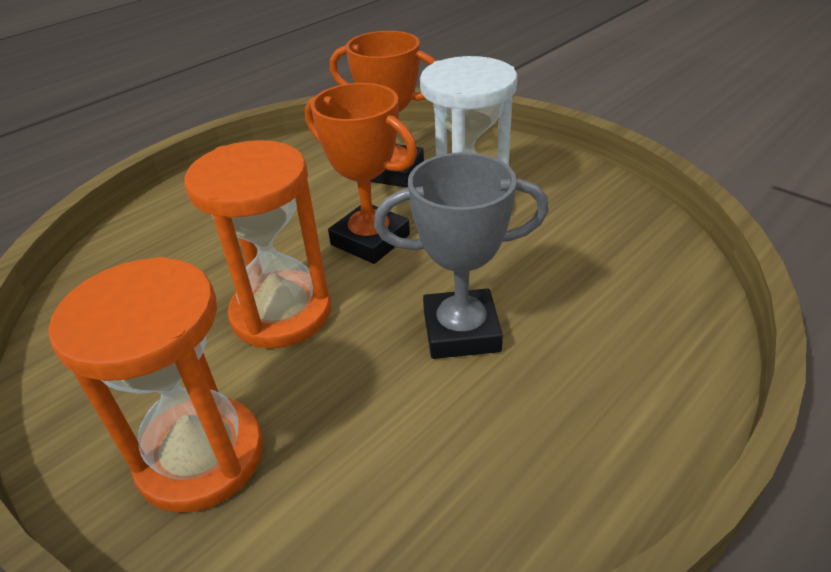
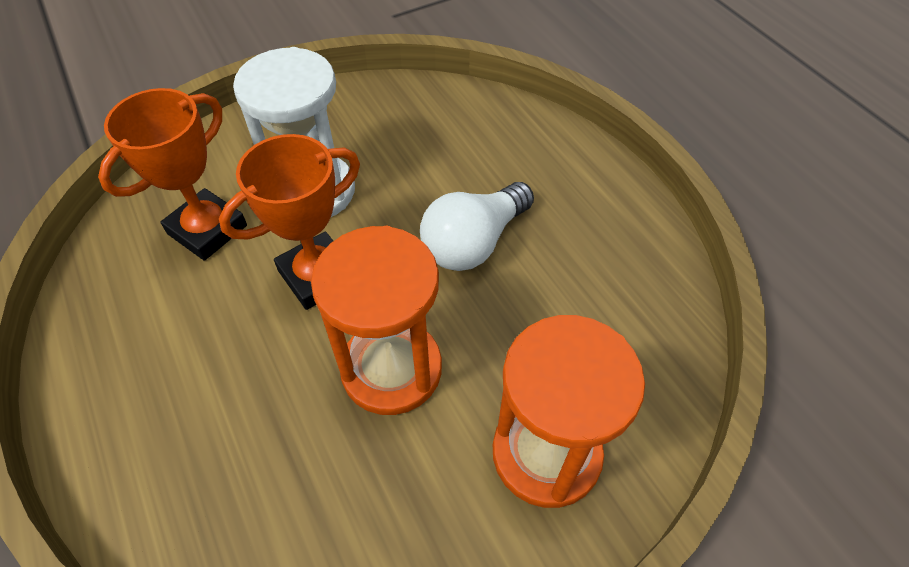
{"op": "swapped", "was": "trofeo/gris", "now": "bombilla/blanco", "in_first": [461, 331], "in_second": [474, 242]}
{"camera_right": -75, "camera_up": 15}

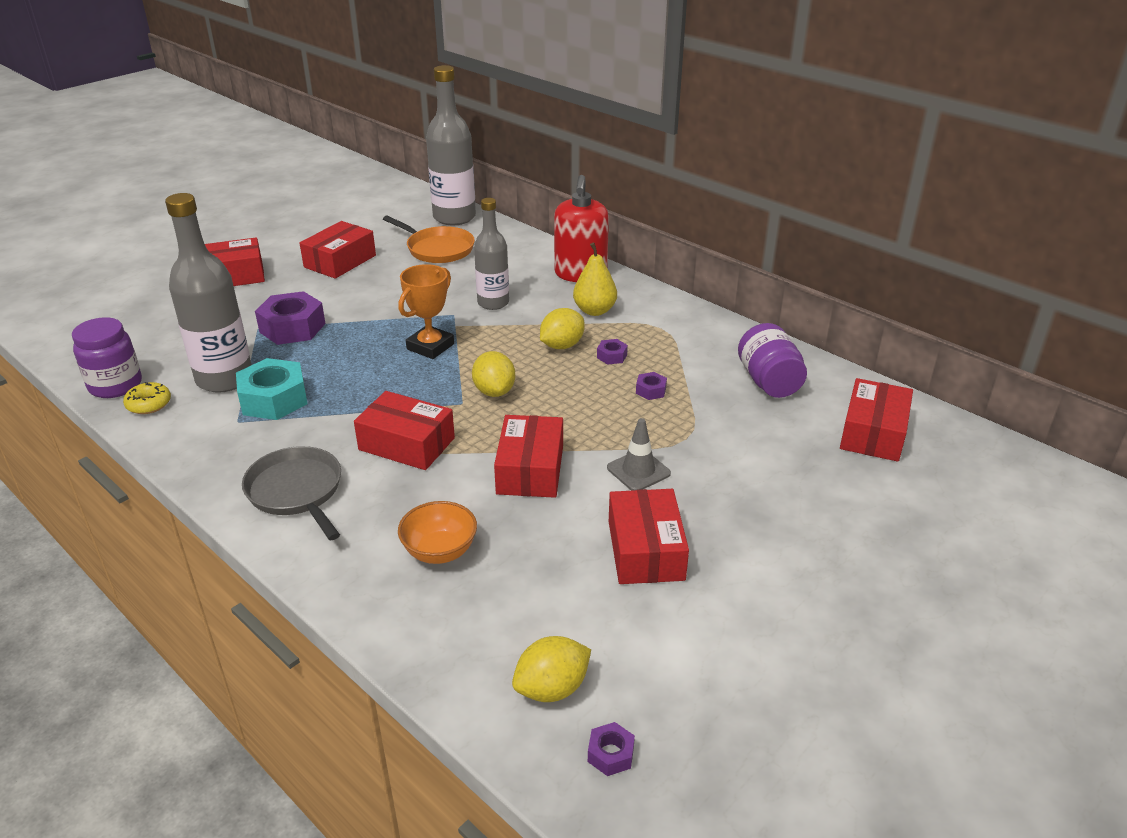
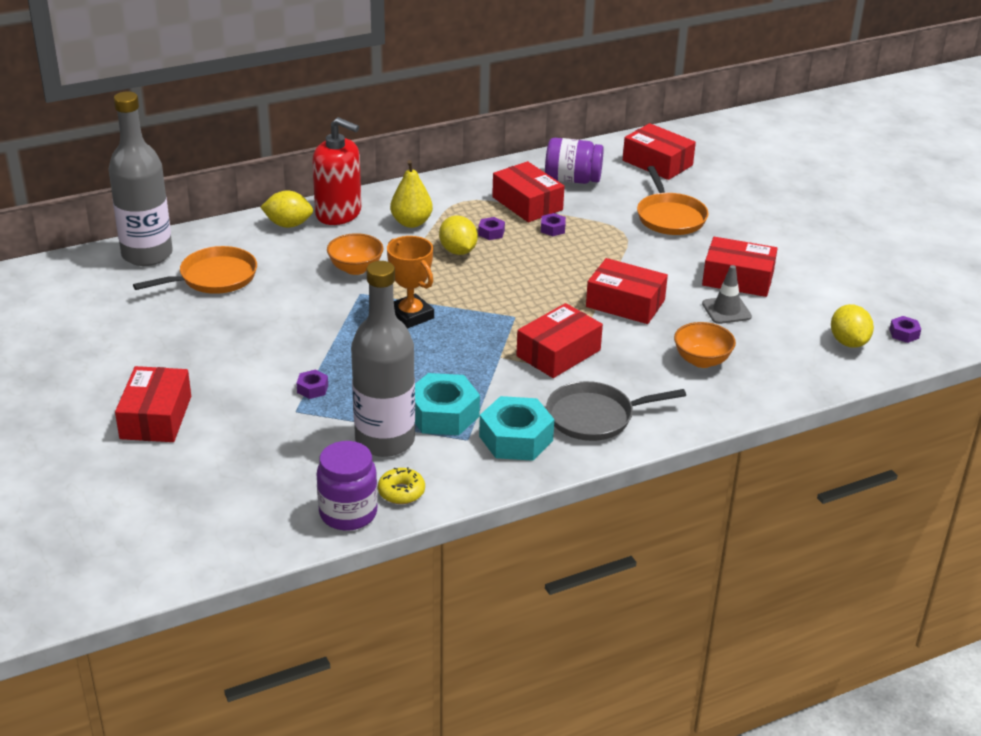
{"op": "swapped", "was": "botella/gris", "now": "cuenco/naranja", "in_first": [493, 303], "in_second": [355, 268]}
{"op": "shifted", "was": "caja/rojo", "in_first": [340, 261], "in_second": [527, 203]}
{"op": "scaled", "was": "tuerca/morado", "in_first": [292, 328], "in_second": [312, 389], "ratio": 0.46}
{"op": "shifted", "was": "limón/amarillo", "in_first": [494, 391], "in_second": [288, 225]}
{"op": "shifted", "was": "cono de tráfico/gris", "in_first": [638, 471], "in_second": [726, 310]}
{"op": "new", "now": "sartén/naranja", "in_second": [670, 217]}
{"op": "new", "now": "tuerca/turquesa", "in_second": [516, 438]}
{"camera_right": -70, "camera_up": 0}

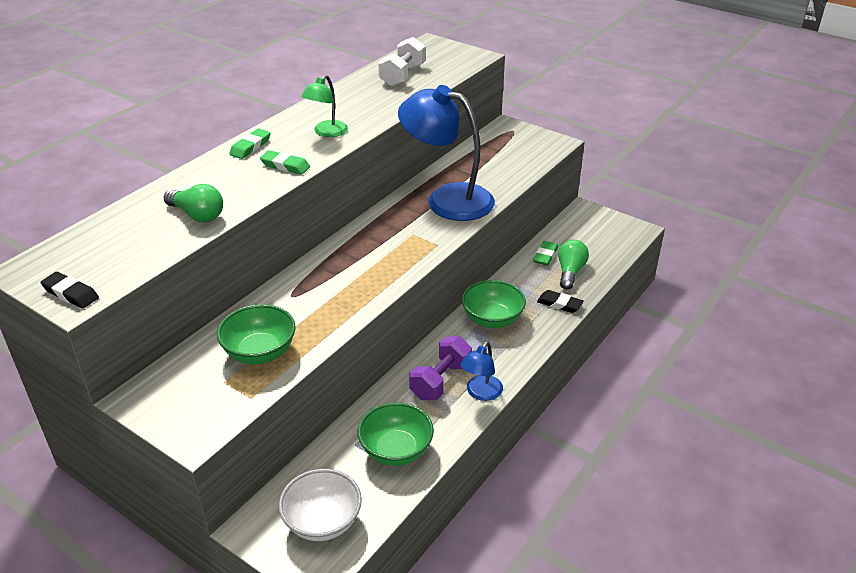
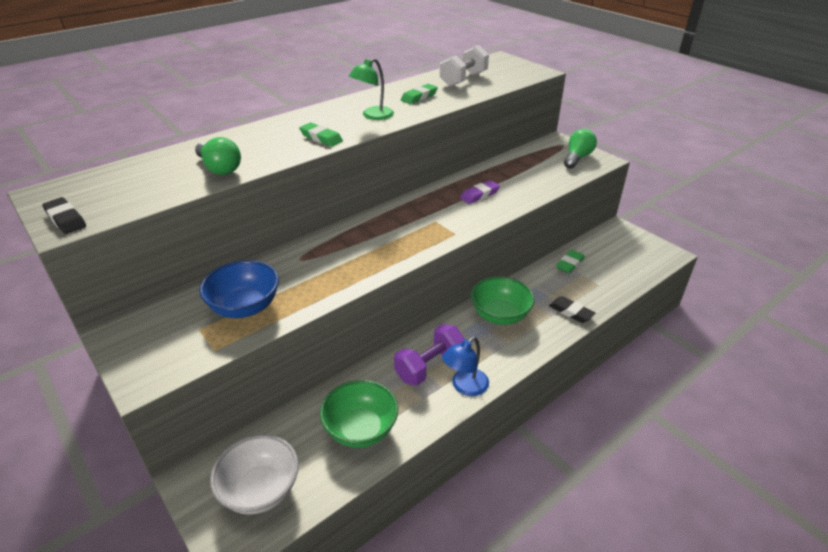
{"op": "swapped", "was": "lámpara/azul", "now": "goma de borrar/morado", "in_first": [447, 199], "in_second": [479, 195]}
{"op": "shifted", "was": "goma de borrar/verde", "in_first": [250, 147], "in_second": [419, 97]}
{"op": "shifted", "was": "bombilla/verde", "in_first": [570, 272], "in_second": [577, 158]}
{"op": "repainted", "was": "cuenco/verde", "now": "cuenco/azul", "in_first": [260, 352], "in_second": [245, 307]}
{"camera_right": 15, "camera_up": 0}

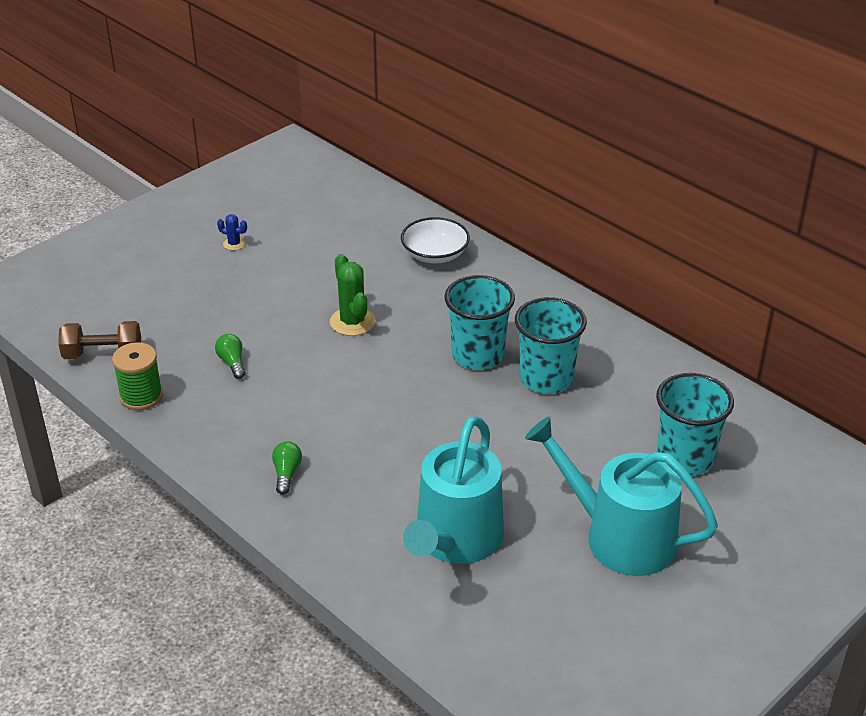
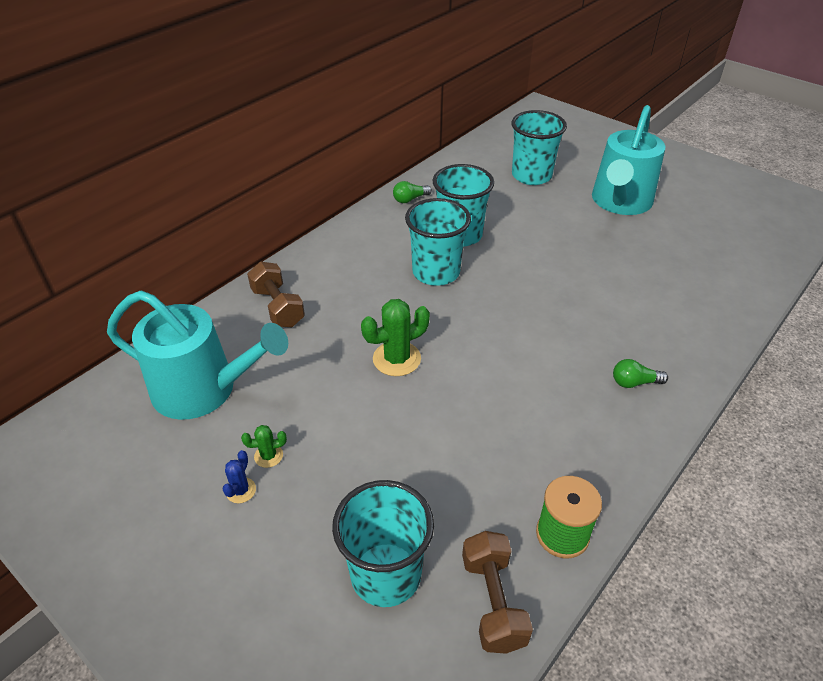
{"op": "swapped", "was": "cuenco/blanco", "now": "mancuerna/marrón", "in_first": [435, 254], "in_second": [278, 307]}
{"op": "shifted", "was": "bombilla/verde", "in_first": [232, 363], "in_second": [410, 199]}
{"op": "shifted", "was": "regadera/turquesa", "in_first": [455, 540], "in_second": [203, 389]}
{"op": "new", "now": "cactus/verde", "in_second": [268, 456]}
{"op": "new", "now": "vaso/turquesa", "in_second": [386, 574]}
{"camera_right": -95, "camera_up": 5}

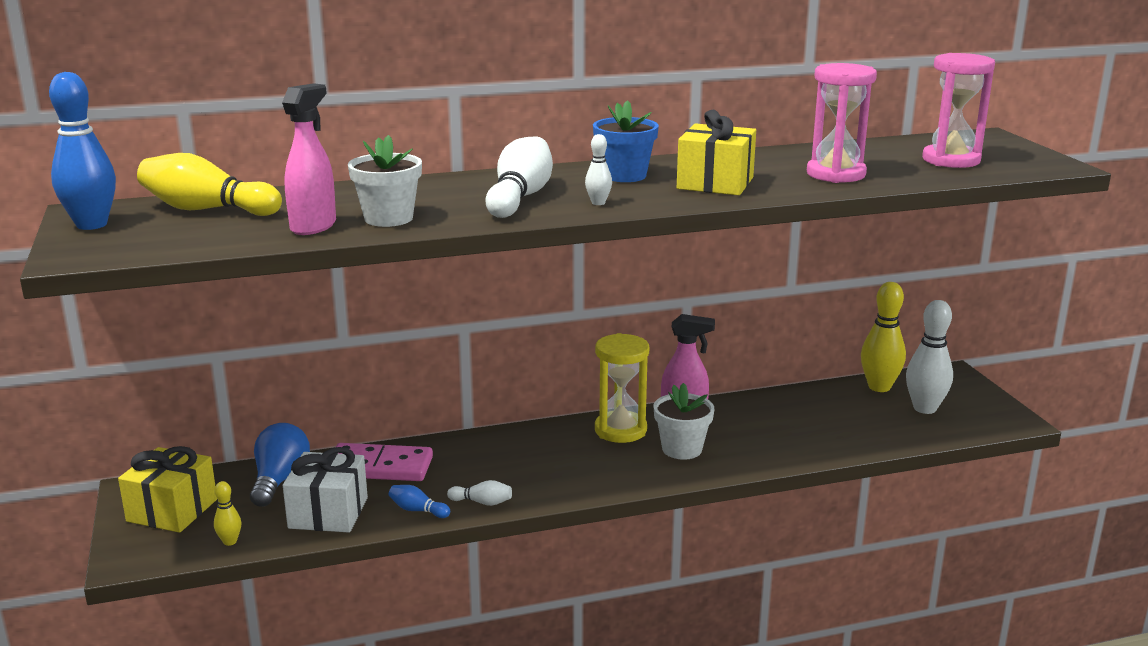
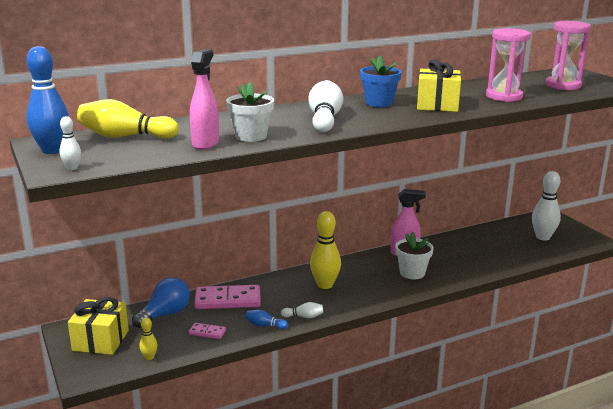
{"op": "shifted", "was": "bolo/blanco", "in_first": [598, 203], "in_second": [72, 168]}
{"op": "shifted", "was": "bolo/amarillo", "in_first": [879, 387], "in_second": [325, 285]}
{"op": "gone", "was": "reloj de arena/amarillo", "in_first": [620, 430]}
{"op": "rotated", "was": "bombilla/azul", "in_first": [279, 480], "in_second": [165, 314], "clockwise": 45}
{"op": "swapped", "was": "regalo/blanco", "now": "ficha de dominó/rosa", "in_first": [328, 513], "in_second": [207, 332]}
{"camera_right": -10, "camera_up": 0}

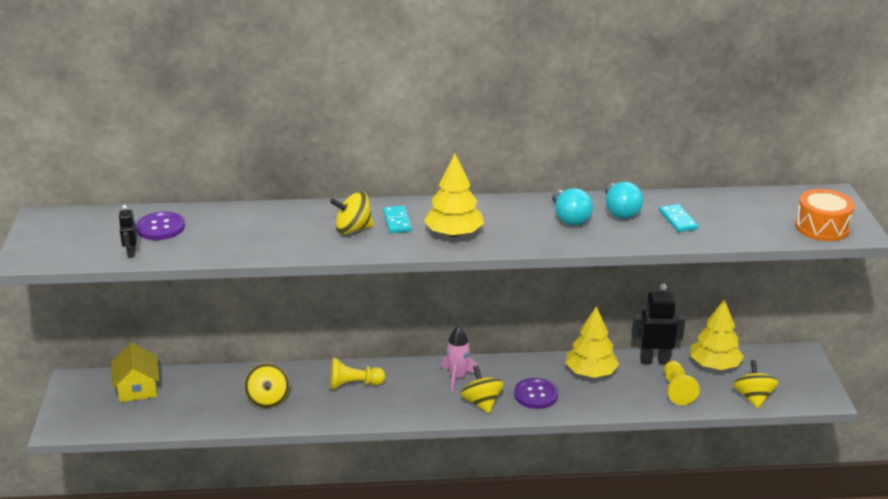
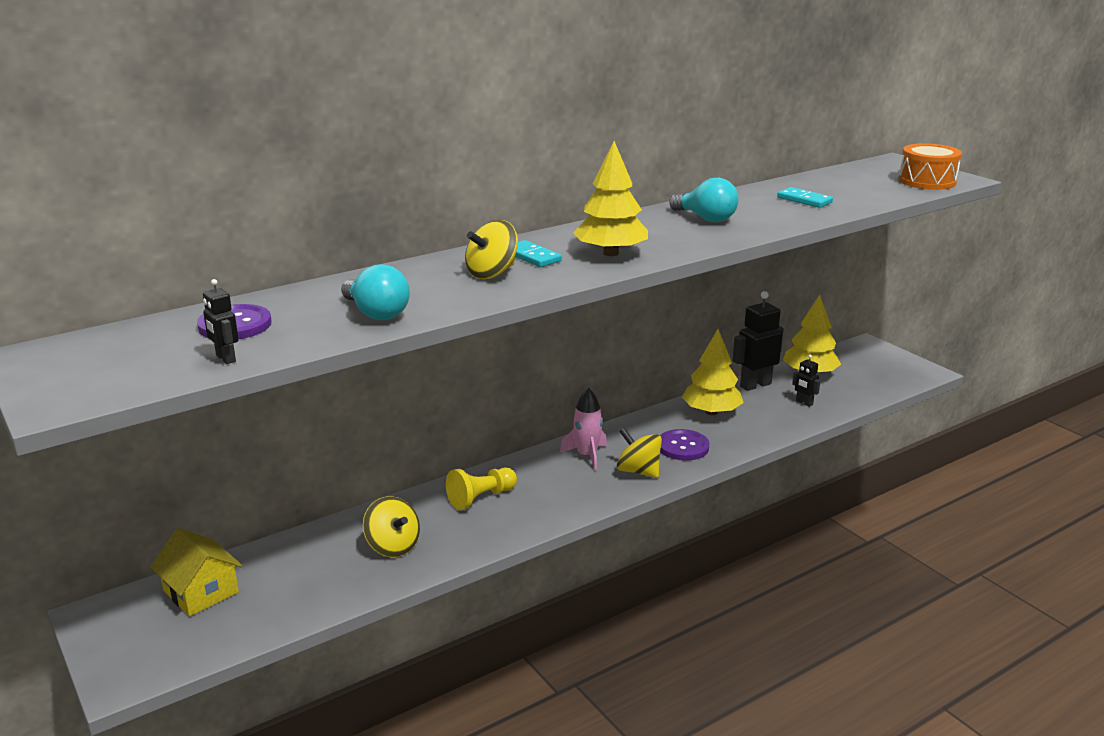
{"op": "shifted", "was": "bombilla/turquesa", "in_first": [620, 211], "in_second": [376, 313]}
{"op": "gone", "was": "peonza/amarillo", "in_first": [753, 398]}
{"op": "swapped", "was": "peón/amarillo", "now": "robot/negro", "in_first": [677, 390], "in_second": [804, 403]}
{"camera_right": -30, "camera_up": -5}

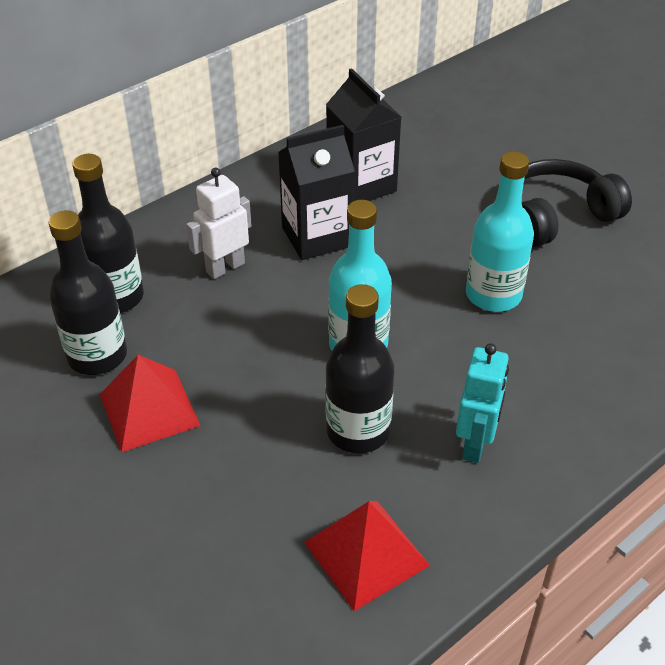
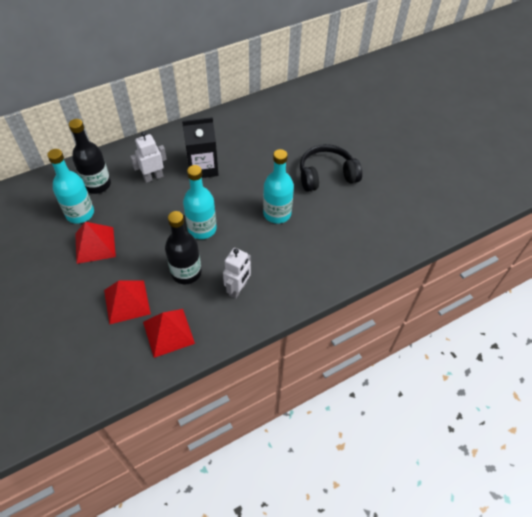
{"op": "gone", "was": "cartón de leche/negro", "in_first": [361, 185]}
{"op": "repainted", "was": "botella/negro", "now": "botella/turquesa", "in_first": [97, 356], "in_second": [80, 213]}
{"op": "repainted", "was": "robot/turquesa", "now": "robot/blanco", "in_first": [475, 444], "in_second": [238, 289]}
{"op": "new", "now": "pirámide/rojo", "in_second": [127, 302]}
{"camera_right": 10, "camera_up": 10}

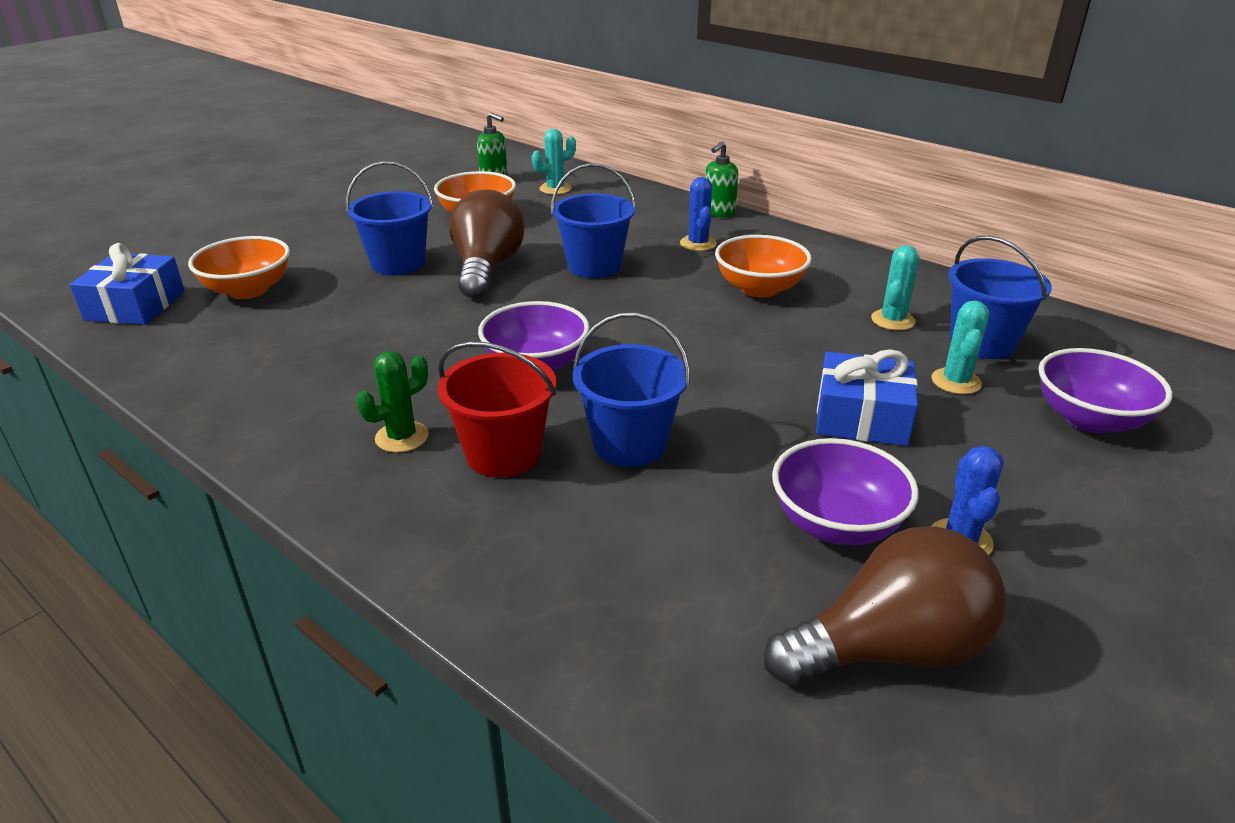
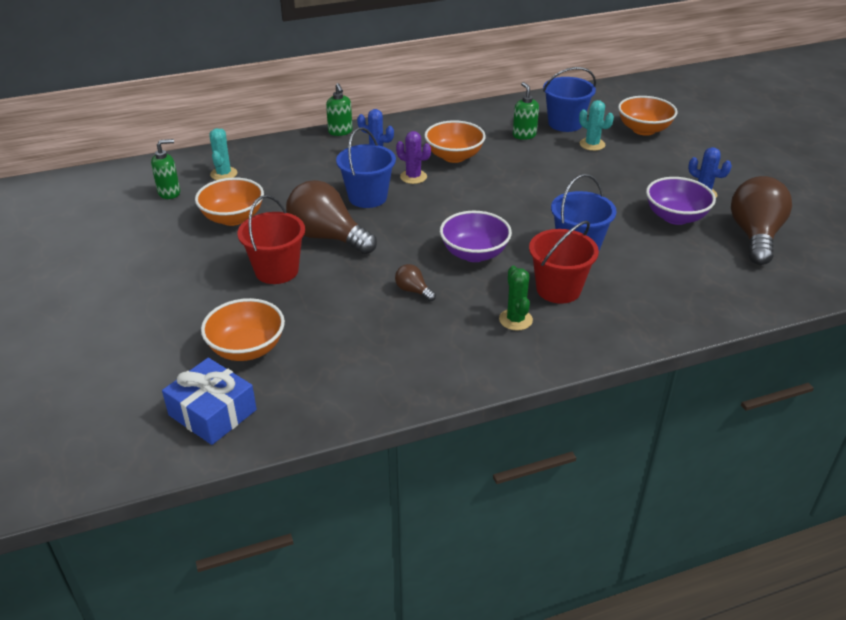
{"op": "repainted", "was": "balde/azul", "now": "balde/rojo", "in_first": [398, 263], "in_second": [276, 270]}
{"op": "swapped", "was": "cactus/turquesa", "now": "dispensador de jabón/verde", "in_first": [893, 320], "in_second": [524, 135]}
{"op": "repainted", "was": "cuenco/morado", "now": "cuenco/naranja", "in_first": [1089, 419], "in_second": [643, 130]}
{"op": "gone", "was": "regalo/azul", "in_first": [861, 417]}
{"op": "new", "now": "cactus/morado", "in_second": [413, 177]}
{"op": "new", "now": "bombilla/marrón", "in_second": [413, 291]}
{"camera_right": -60, "camera_up": 5}

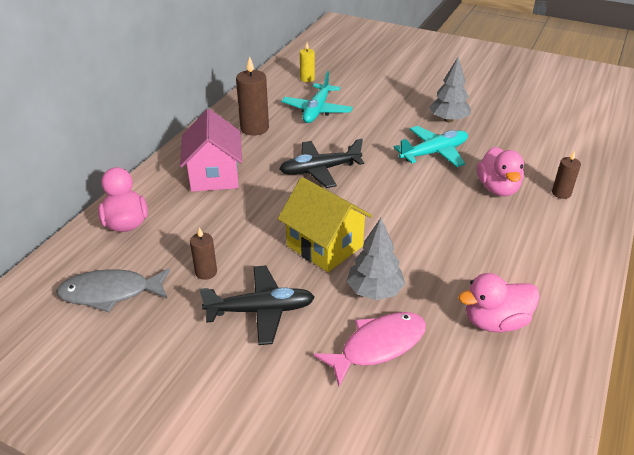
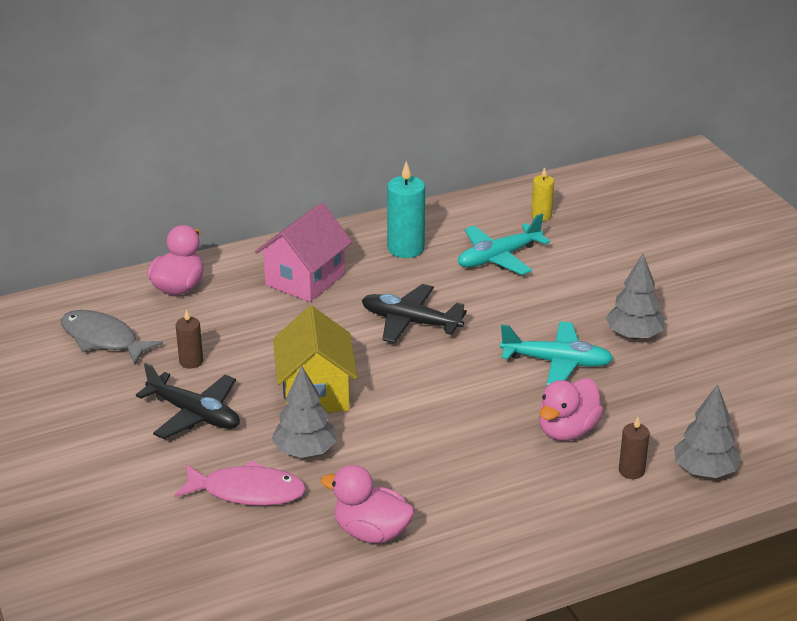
{"op": "repainted", "was": "vela/marrón", "now": "vela/turquesa", "in_first": [254, 128], "in_second": [406, 248]}
{"op": "new", "now": "árbol/gris", "in_second": [704, 471]}
{"camera_right": 40, "camera_up": -5}

